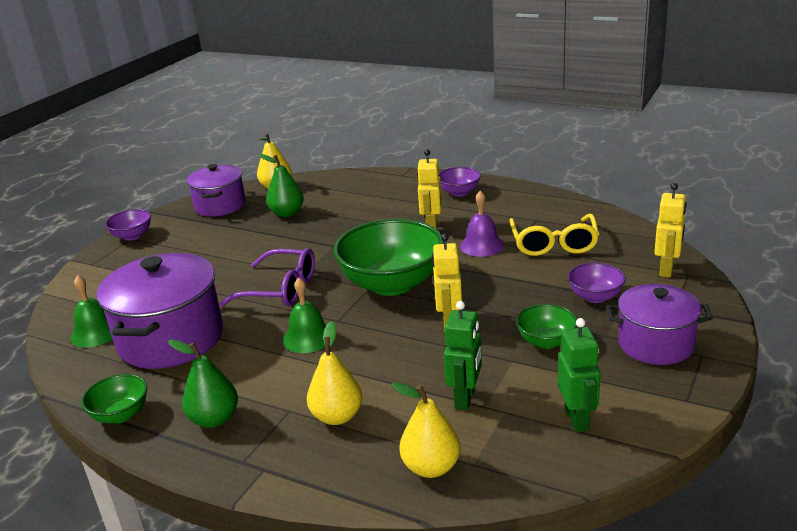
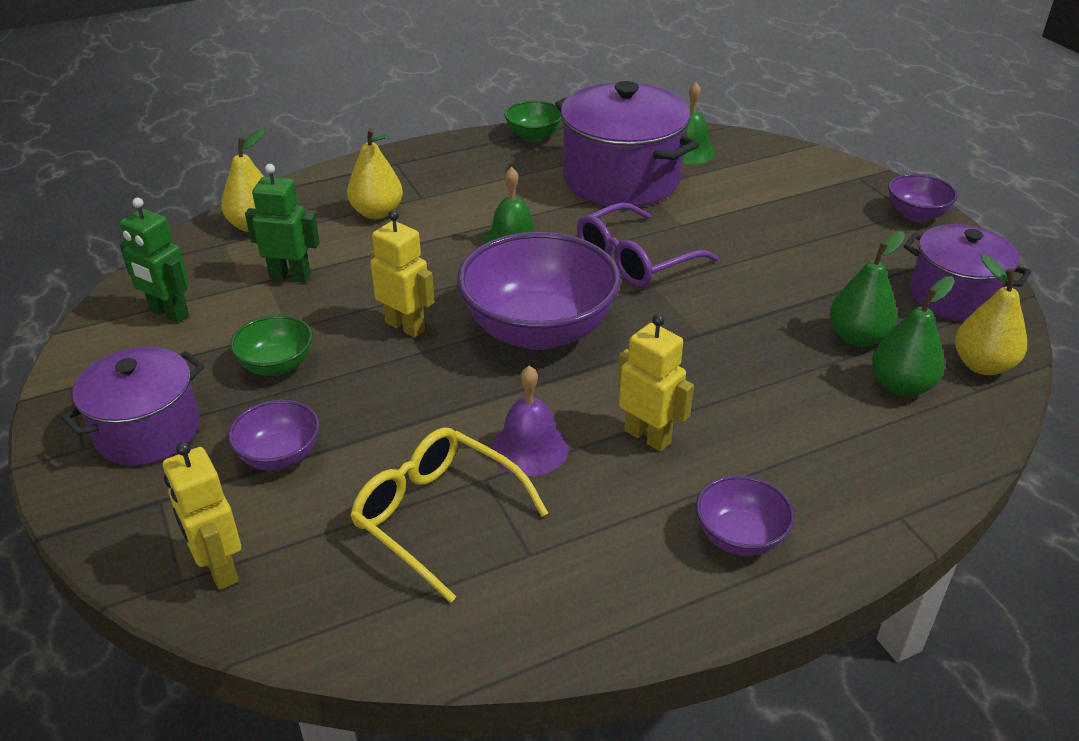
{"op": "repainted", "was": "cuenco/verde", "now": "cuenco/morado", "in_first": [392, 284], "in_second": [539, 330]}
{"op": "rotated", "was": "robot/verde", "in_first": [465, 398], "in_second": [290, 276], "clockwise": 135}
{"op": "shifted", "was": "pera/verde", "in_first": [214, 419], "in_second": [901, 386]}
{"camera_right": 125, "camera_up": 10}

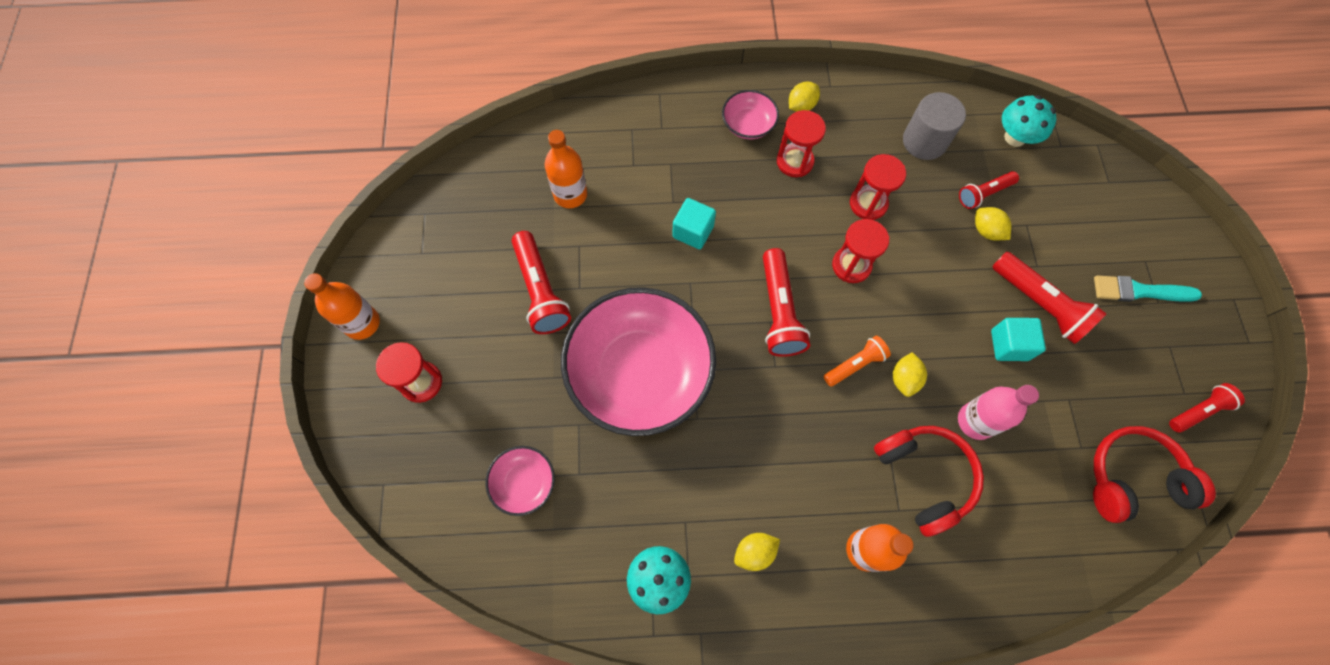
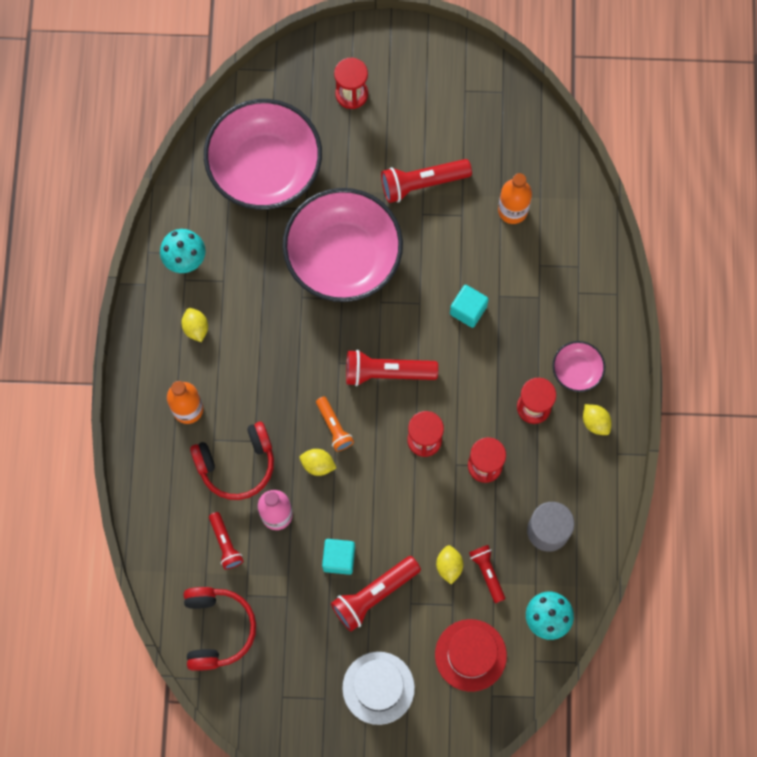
{"op": "rotated", "was": "limón/amarillo", "in_first": [986, 231], "in_second": [449, 566], "clockwise": -60}
{"op": "gone", "was": "botella/naranja", "in_first": [362, 323]}
{"op": "swapped", "was": "pincel/turquesa", "now": "sombrero/blanco", "in_first": [1139, 291], "in_second": [378, 688]}
{"op": "shifted", "was": "lámpara de mano/rojo", "in_first": [1198, 411], "in_second": [225, 543]}
{"op": "scaled", "was": "cuenco/rosa", "in_first": [524, 483], "in_second": [265, 168], "ratio": 2.29}
{"op": "new", "now": "sombrero/rojo", "in_second": [470, 655]}
{"camera_right": 95, "camera_up": 5}

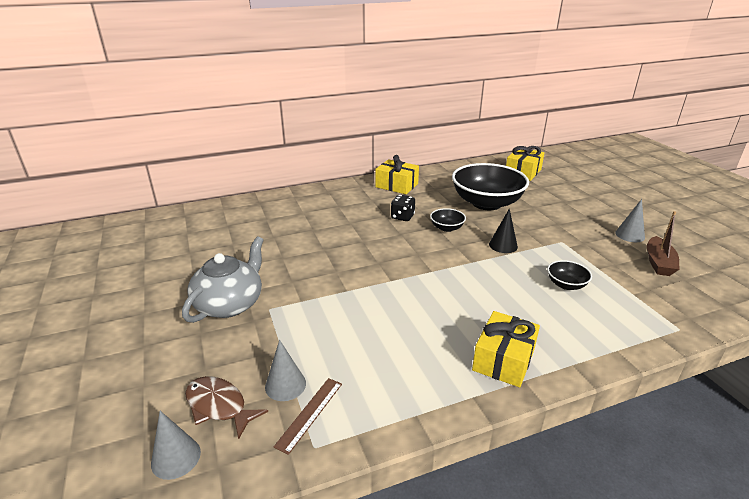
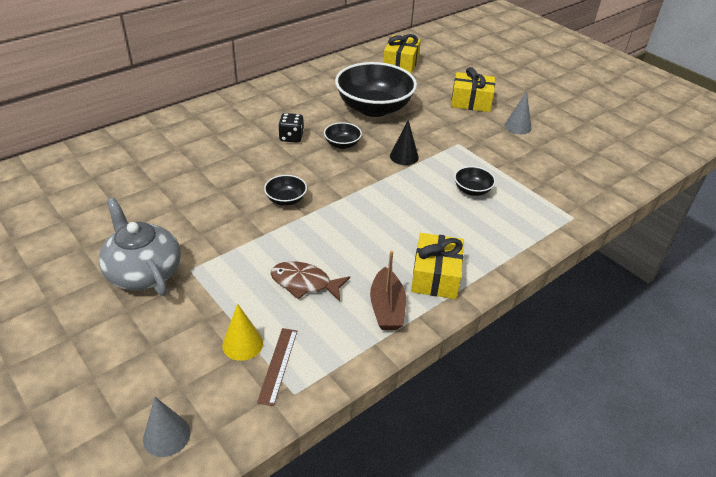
{"op": "shifted", "was": "regalo/amarillo", "in_first": [396, 185], "in_second": [471, 102]}
{"op": "shifted", "was": "barco/marrón", "in_first": [658, 263], "in_second": [387, 308]}
{"op": "rotated", "was": "tetera/gris", "in_first": [230, 304], "in_second": [144, 272], "clockwise": -45}
{"op": "repainted", "was": "cono/gris", "now": "cono/amarillo", "in_first": [285, 385], "in_second": [242, 344]}
{"op": "shifted", "was": "pez/marrón", "in_first": [219, 406], "in_second": [304, 283]}
{"op": "new", "now": "cuenco/negro", "in_second": [286, 200]}
{"camera_right": -20, "camera_up": 10}

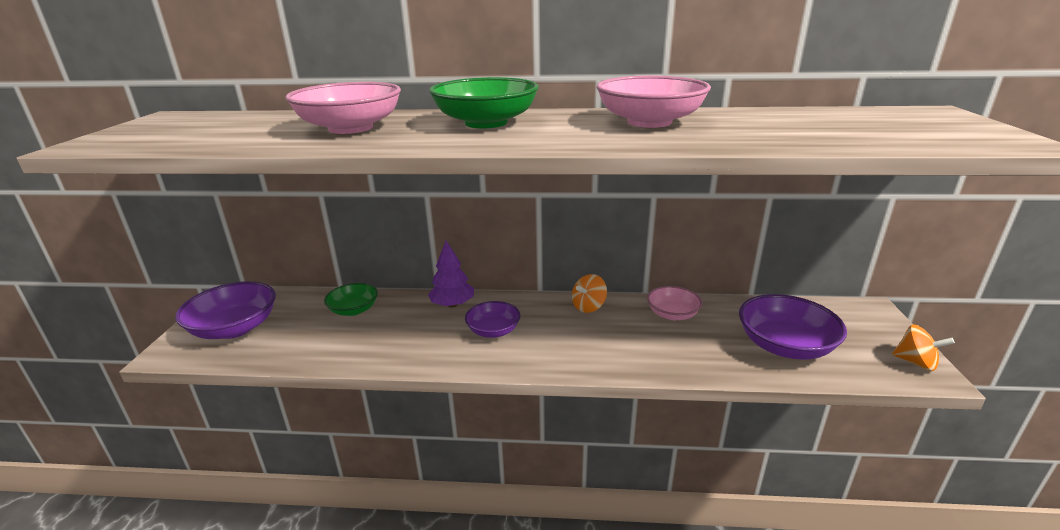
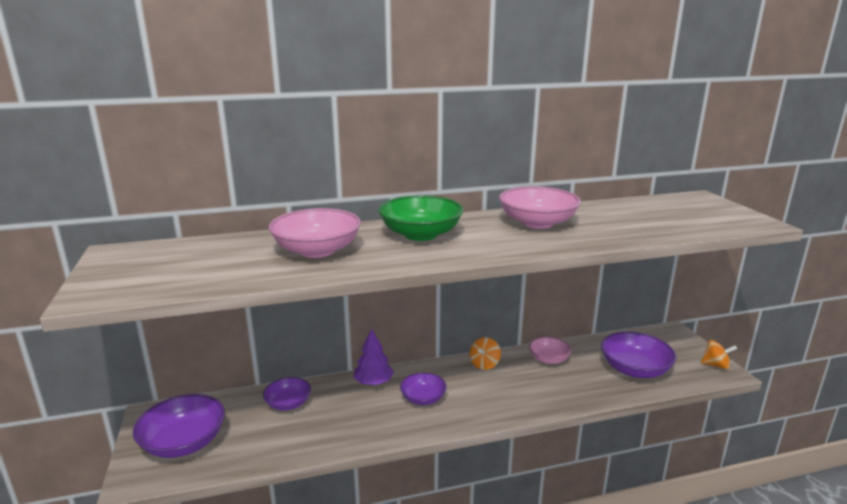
{"op": "repainted", "was": "cuenco/verde", "now": "cuenco/morado", "in_first": [354, 310], "in_second": [288, 403]}
{"camera_right": -20, "camera_up": -5}

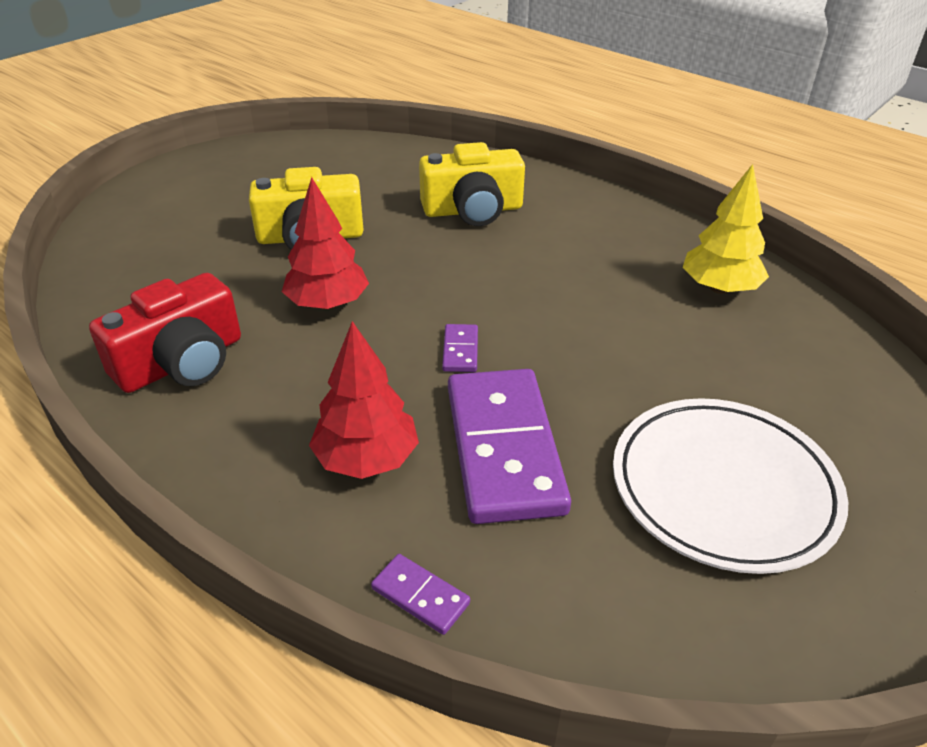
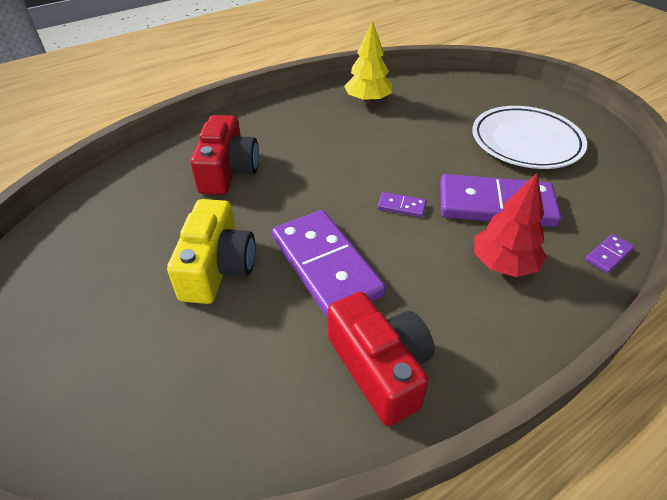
{"op": "repainted", "was": "cámara/amarillo", "now": "cámara/rojo", "in_first": [473, 210], "in_second": [228, 171]}
{"op": "swapped", "was": "árbol/rojo", "now": "ficha de dominó/morado", "in_first": [328, 304], "in_second": [325, 266]}
{"camera_right": -75, "camera_up": 5}

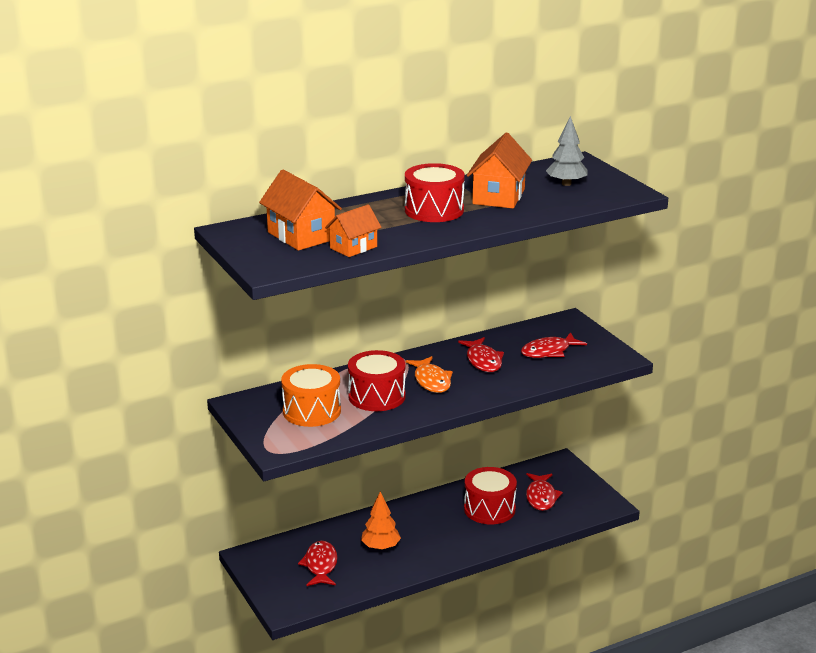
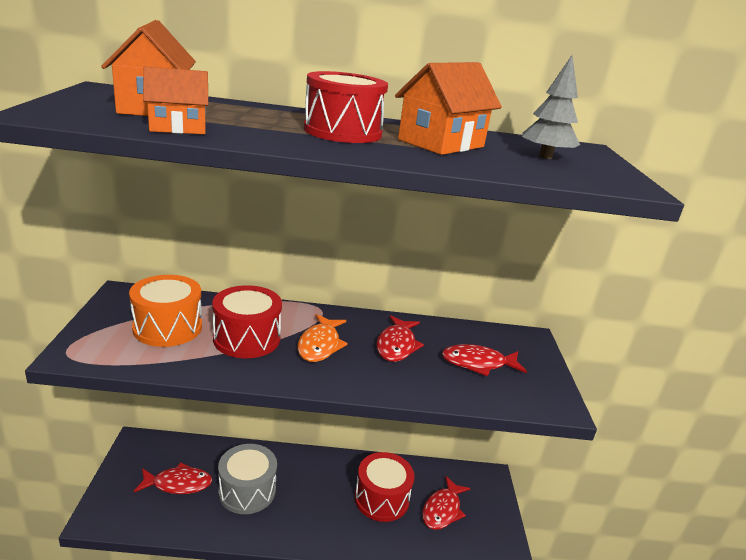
{"op": "swapped", "was": "árbol/naranja", "now": "tambor/gris", "in_first": [380, 547], "in_second": [247, 491]}
{"op": "rotated", "was": "pez/rojo", "in_first": [320, 565], "in_second": [178, 484], "clockwise": 60}
{"camera_right": 25, "camera_up": 0}

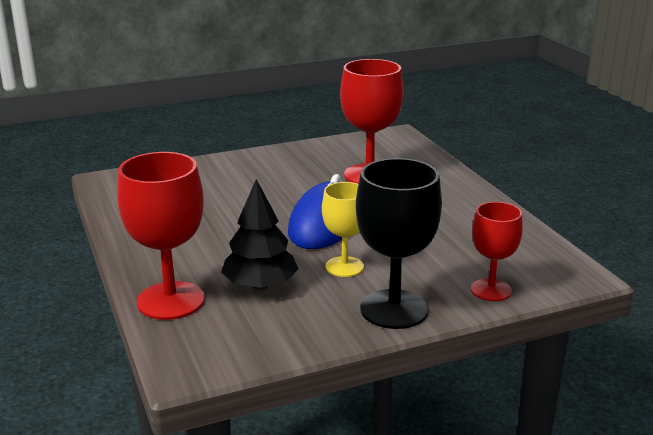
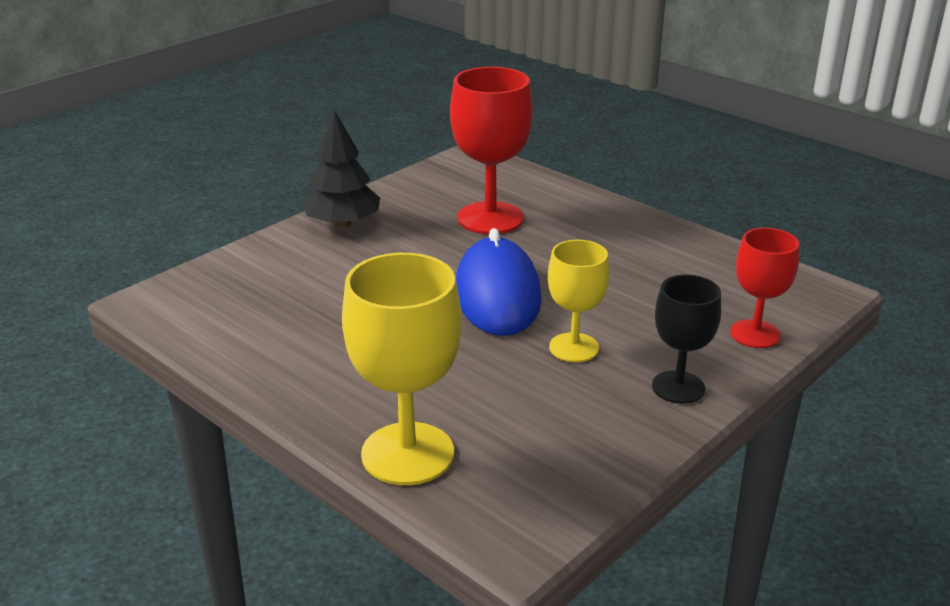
{"op": "repainted", "was": "copa/rojo", "now": "copa/amarillo", "in_first": [170, 301], "in_second": [407, 454]}
{"op": "scaled", "was": "copa/negro", "in_first": [394, 309], "in_second": [678, 387], "ratio": 0.62}
{"op": "shifted", "was": "árbol/negro", "in_first": [260, 285], "in_second": [342, 223]}
{"camera_right": -25, "camera_up": 5}

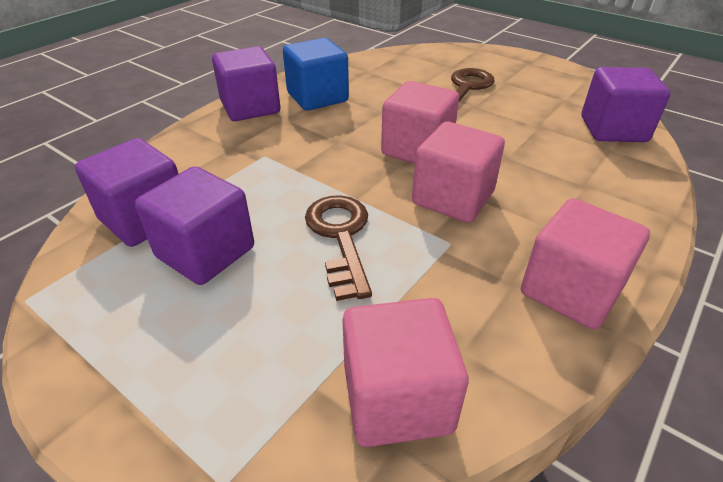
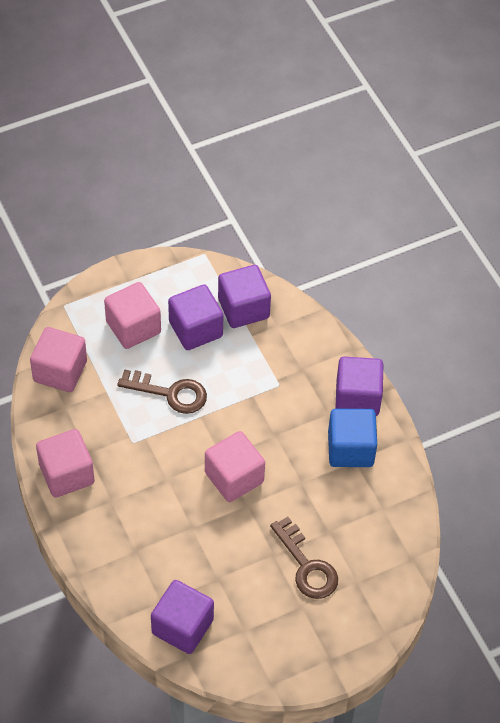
{"op": "shifted", "was": "cubo/rosa", "in_first": [453, 198], "in_second": [133, 327]}
{"camera_right": 115, "camera_up": 15}

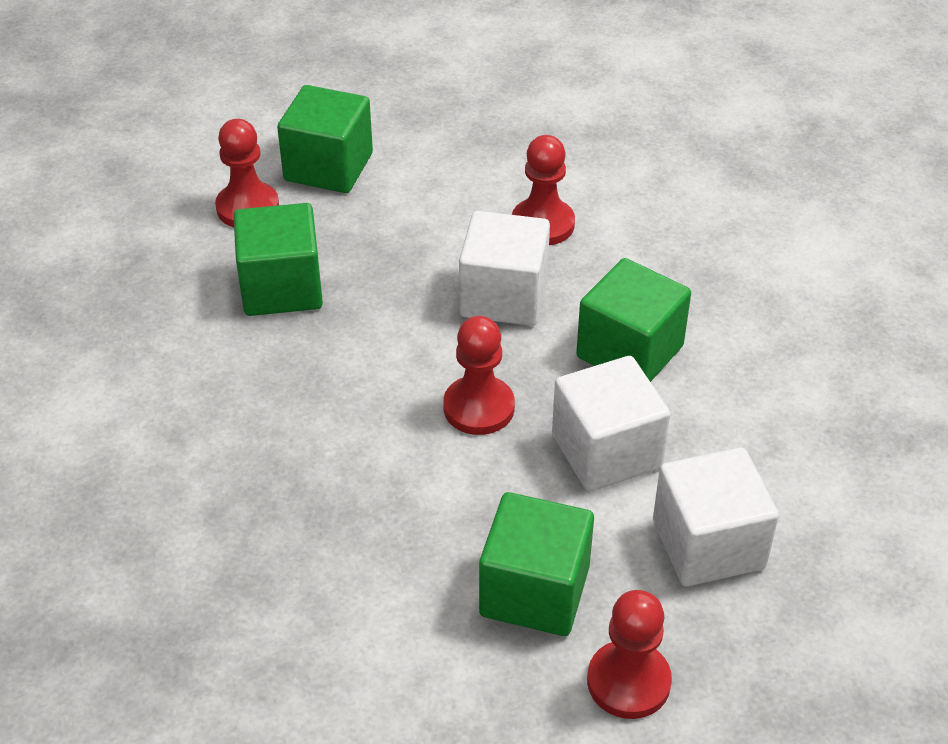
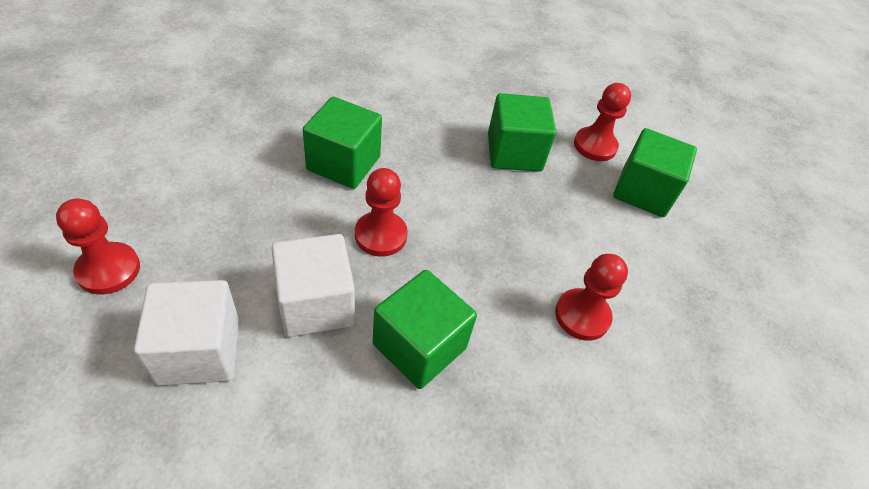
{"op": "gone", "was": "cubo/blanco", "in_first": [503, 296]}
{"op": "shifted", "was": "cubo/verde", "in_first": [534, 591], "in_second": [343, 163]}
{"camera_right": 90, "camera_up": 5}

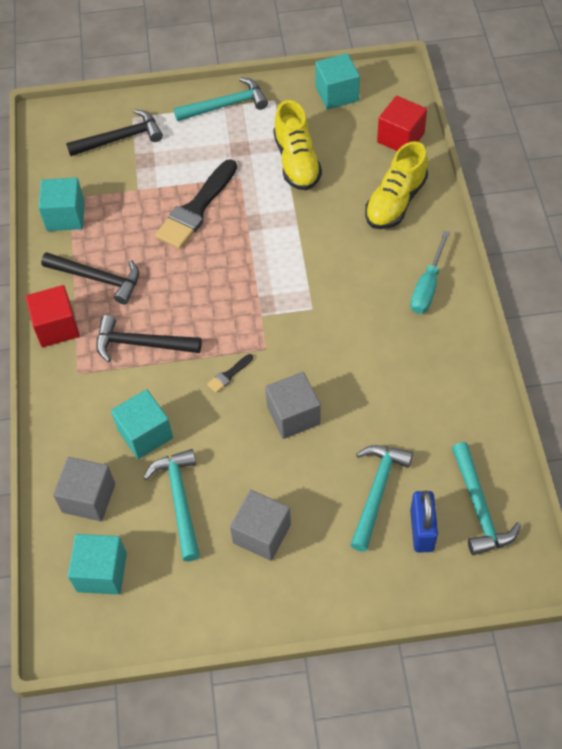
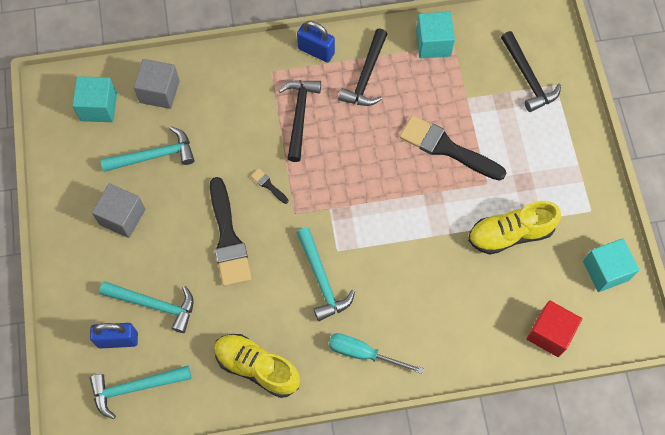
{"op": "shifted", "was": "martillo/turquesa", "in_first": [226, 105], "in_second": [321, 280]}
{"op": "shifted", "was": "zapato/amarillo", "in_first": [395, 202], "in_second": [257, 367]}
{"op": "swapped", "was": "cubo/rojo", "now": "candado/azul", "in_first": [57, 327], "in_second": [316, 51]}
{"op": "swapped", "was": "cubo/gris", "now": "pincel/negro", "in_first": [293, 415], "in_second": [228, 238]}
{"op": "gone", "was": "cubo/turquesa", "in_first": [145, 434]}
{"camera_right": 85, "camera_up": 10}

